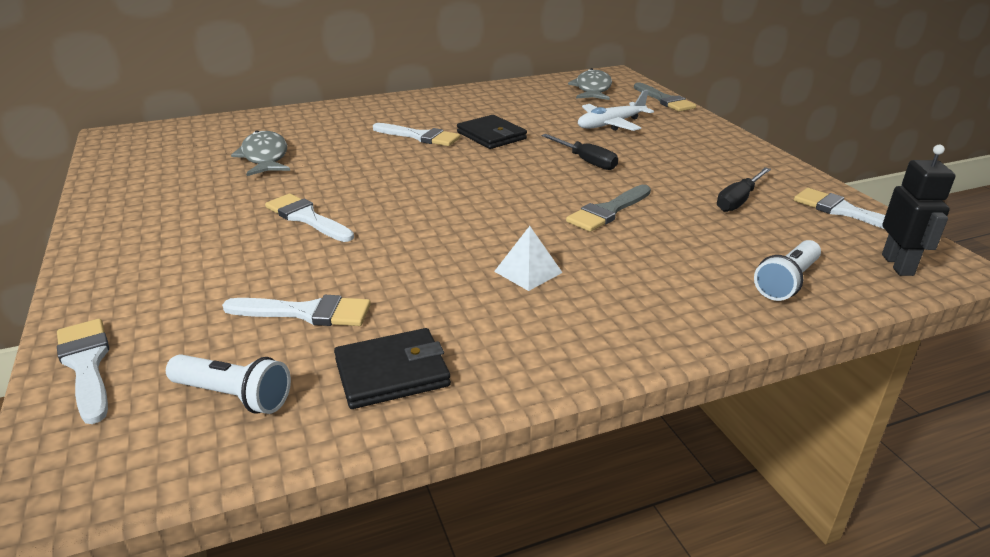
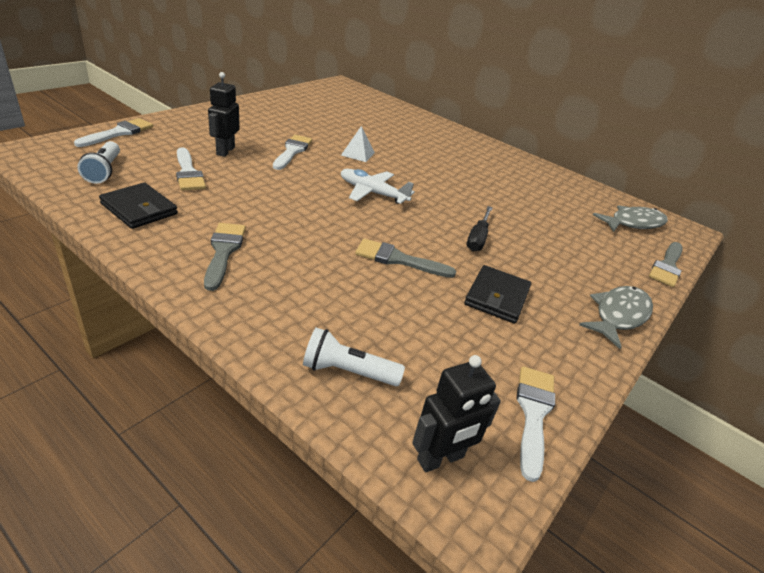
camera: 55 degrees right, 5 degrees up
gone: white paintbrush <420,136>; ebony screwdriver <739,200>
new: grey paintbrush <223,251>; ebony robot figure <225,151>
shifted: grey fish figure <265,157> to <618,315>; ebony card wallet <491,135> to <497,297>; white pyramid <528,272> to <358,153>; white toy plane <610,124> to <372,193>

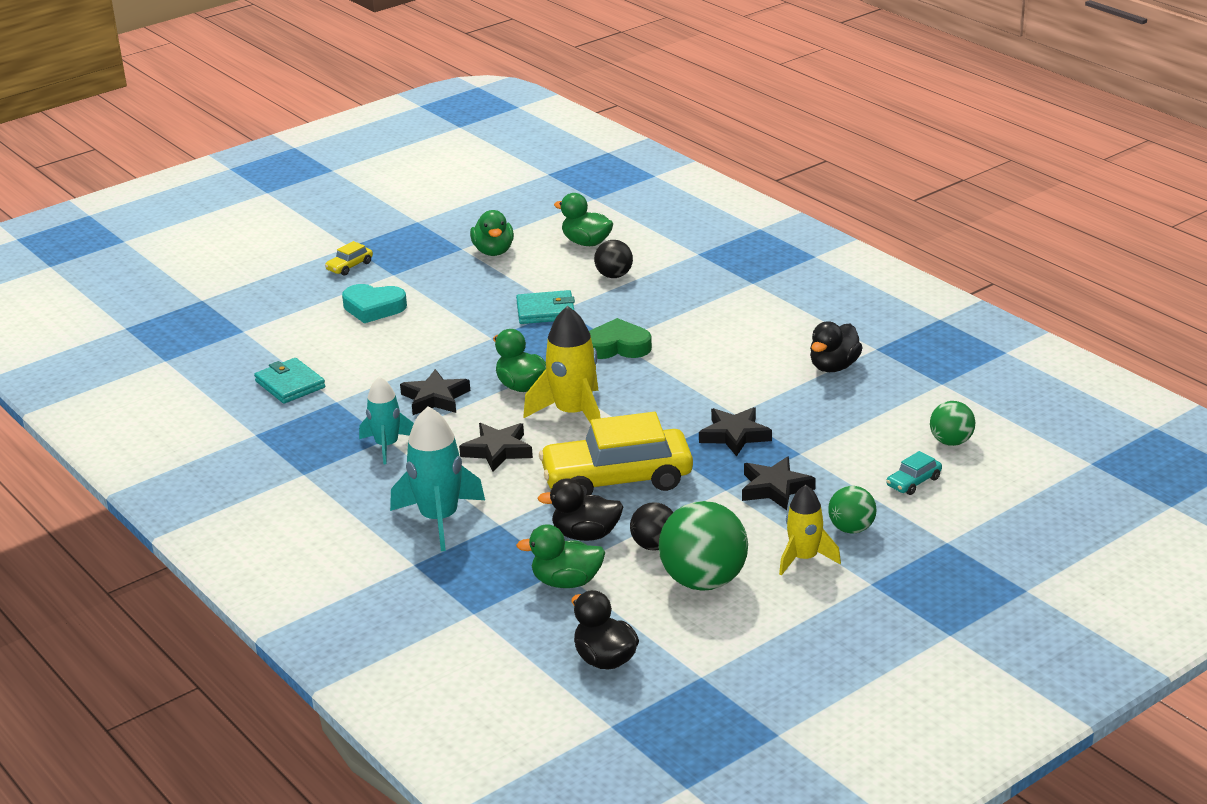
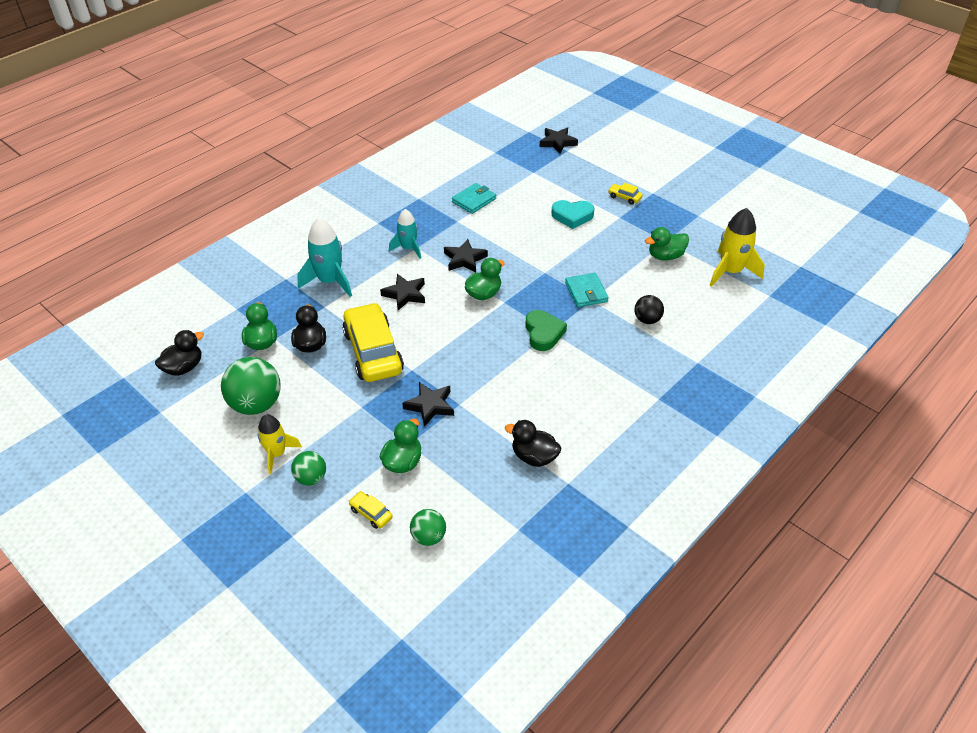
camera: 80 degrees right, 15 degrees up
gone: ebony sphere <654,546>
shifted: golden toy rocket <573,414> to <730,271>; emerald toy duck <586,243> to <403,462>; ebony star <775,488> to <557,142>
repainted: aqua toy car <913,482> to golden toy car <371,513>
rotated: aqua heart <373,308> = <572,216> 90 degrees counterclockwise

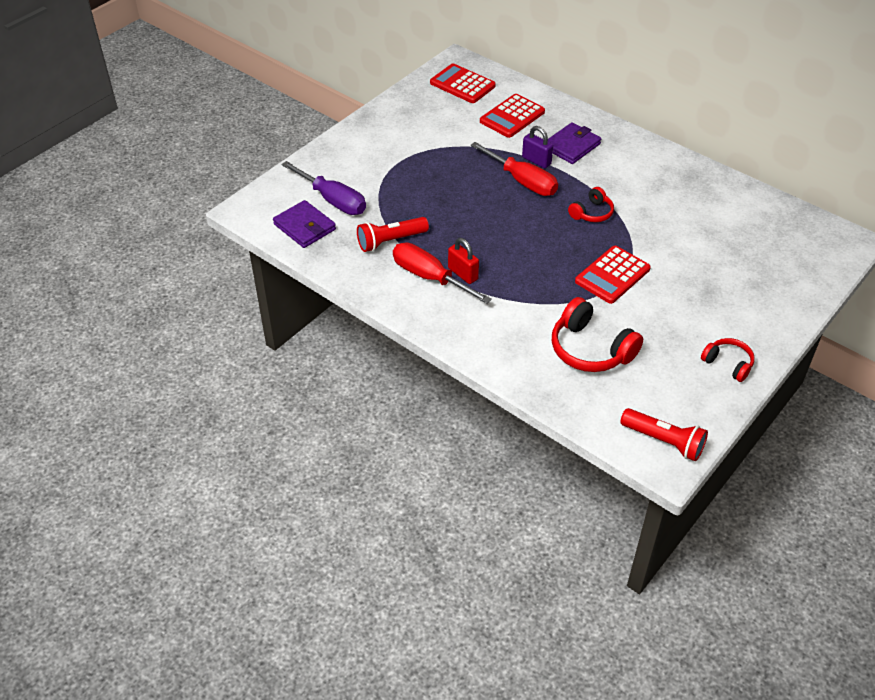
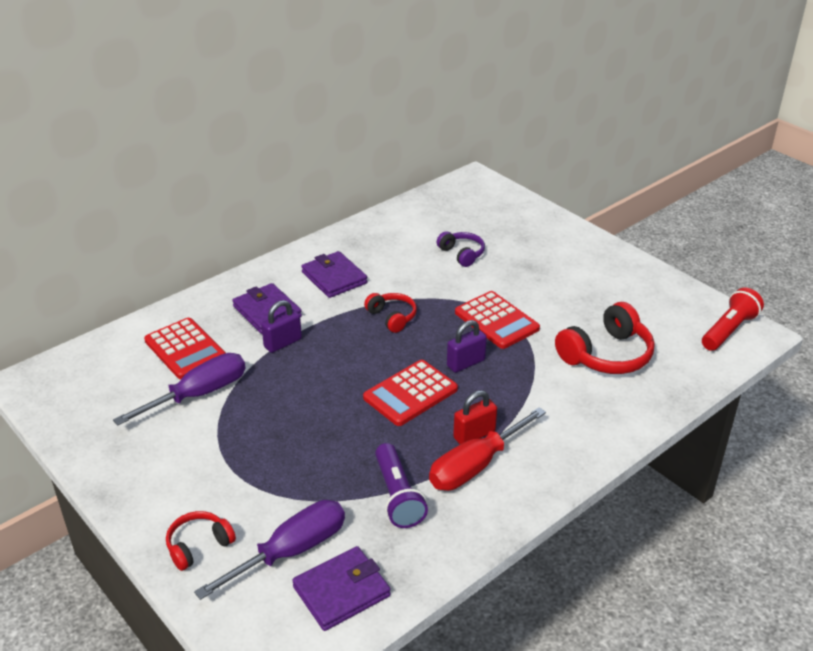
camera: 80 degrees left, 10 degrees down
gone: red screwdriver <522,181>
new: violet screwdriver <199,394>; violet card wallet <334,278>; violet headphones <462,254>; violet lock <465,363>
shifted: red pocket calculator <462,84> to <410,393>; red headphones <728,364> to <199,545>
repainted: red flashlight <390,241> to violet flashlight <397,496>

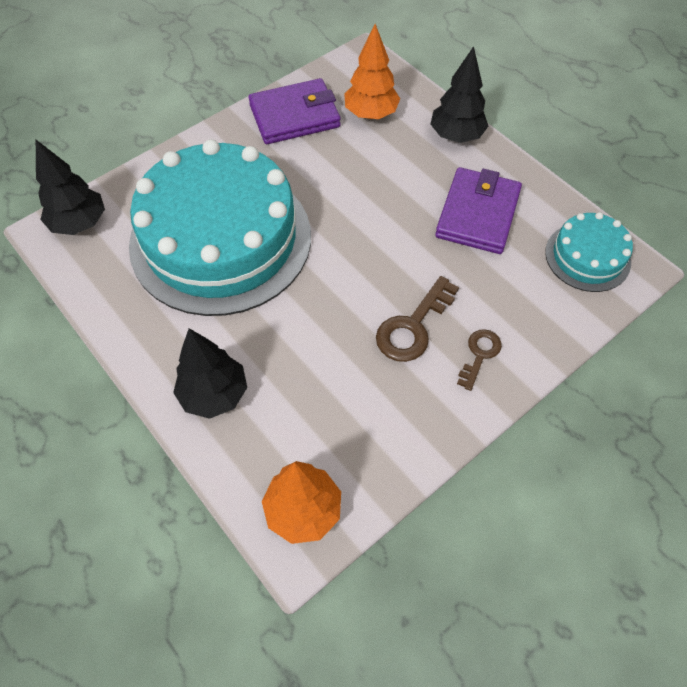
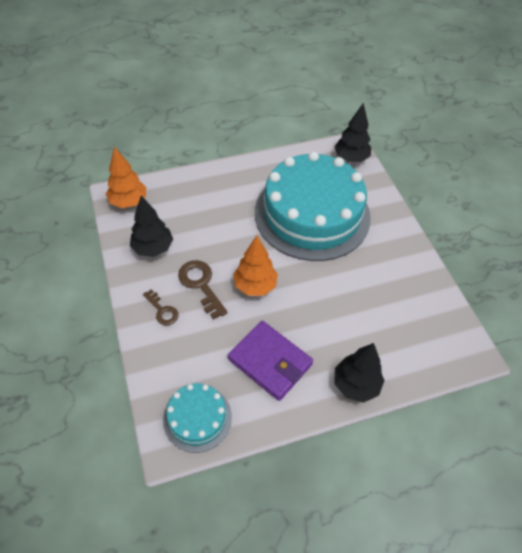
camera: 110 degrees right, 5 degrees down
gone: violet card wallet <294,116>
shifted: ebony tree <214,394> to <153,248>; bright orange tree <371,114> to <255,285>

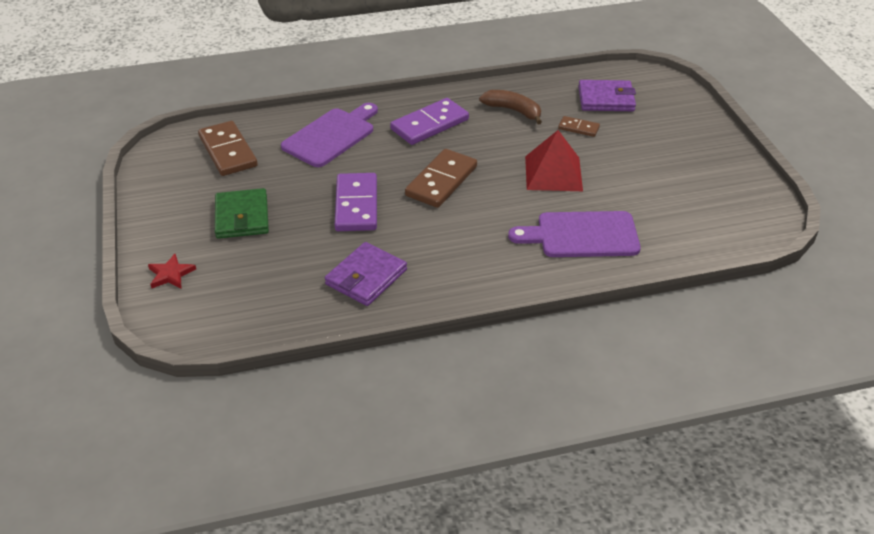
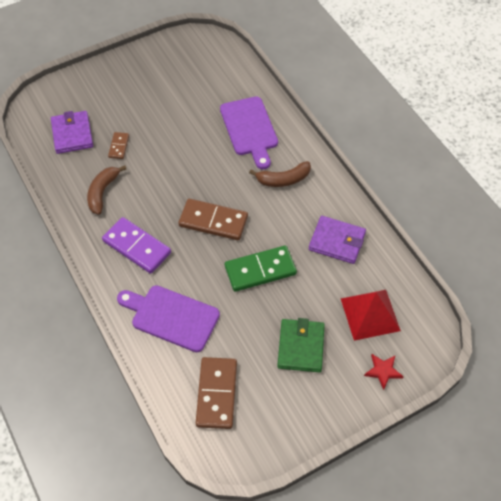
camera: 105 degrees left, 15 degrees up
new: brown toy banana <283,179>
shifted: red pyramid <553,173> to <370,314>
repainted: violet domino <356,205> to emerald domino <260,270>
rotated: brown domino <228,151> = <216,394> 45 degrees counterclockwise; emerald card wallet <242,217> = <301,347> 60 degrees counterclockwise

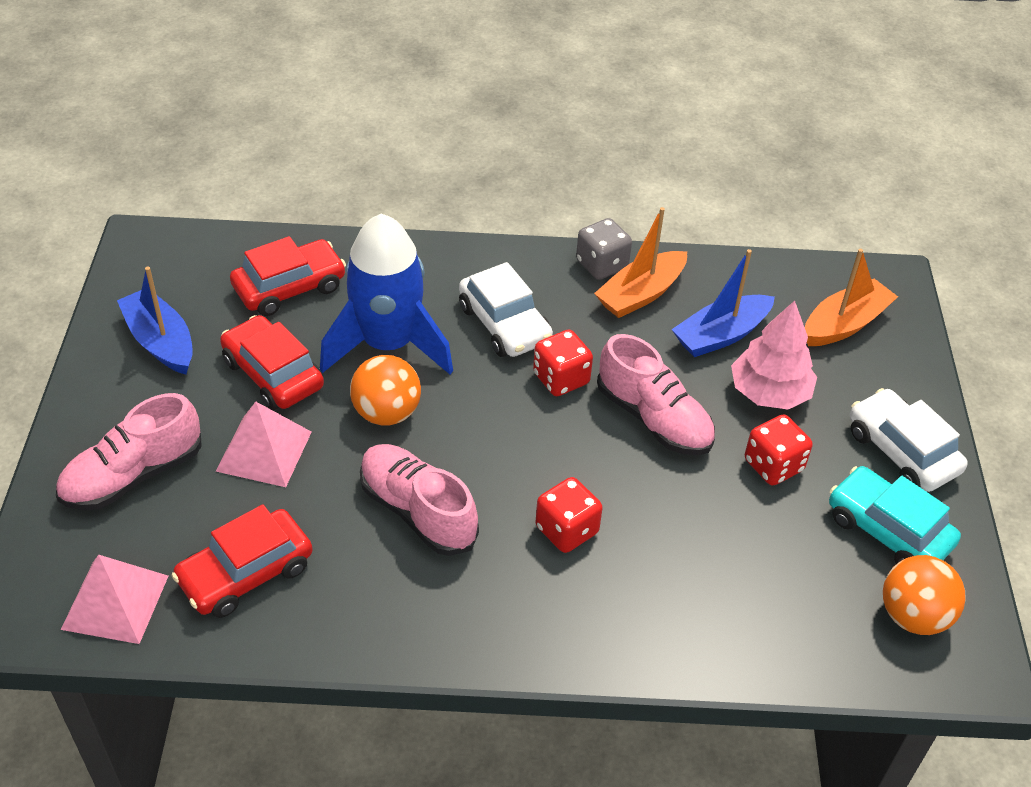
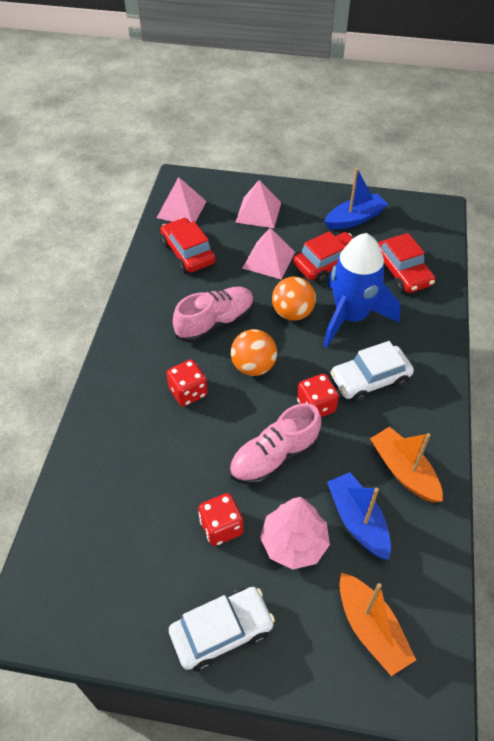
camera: 100 degrees right, 5 degrees up
gone: grey die <601,265>; aqua toy car <888,530>
shifted: bright orange sphere <913,616> to <253,366>
swapped: pink sneaker <133,475> to pink pyramid <258,212>

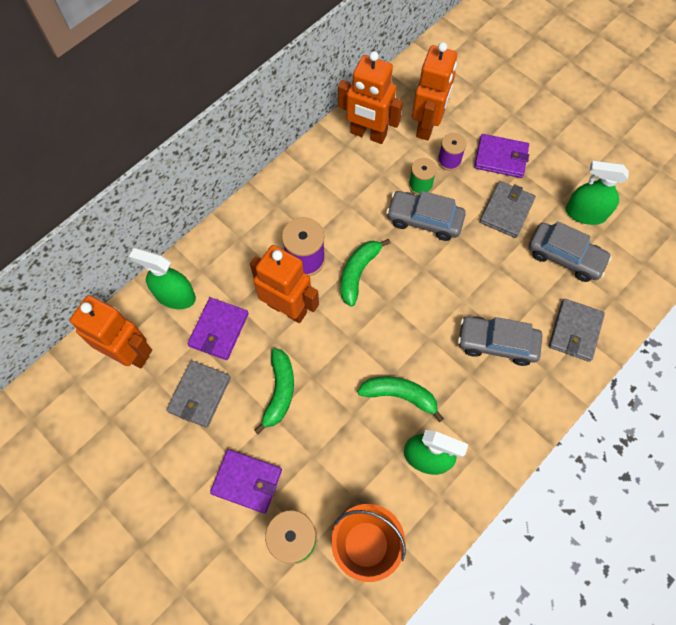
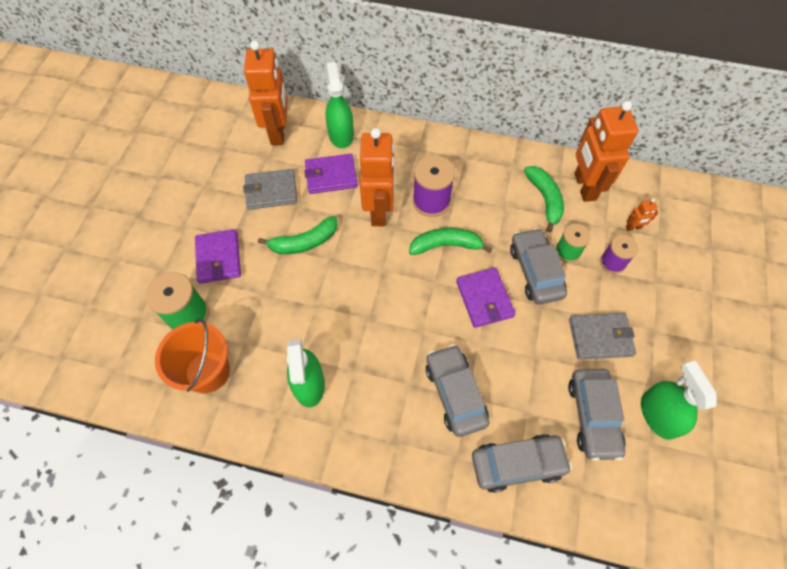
camera: 60 degrees right, 5 degrees down
shifted: emerald toy banana <400,395> to <545,199>; violet card wallet <501,158> to <484,299>
swapped: grey card wallet <575,331> to grey toy car <517,464>
scaled: bright orange robot figure <427,126> = <633,227> x0.40

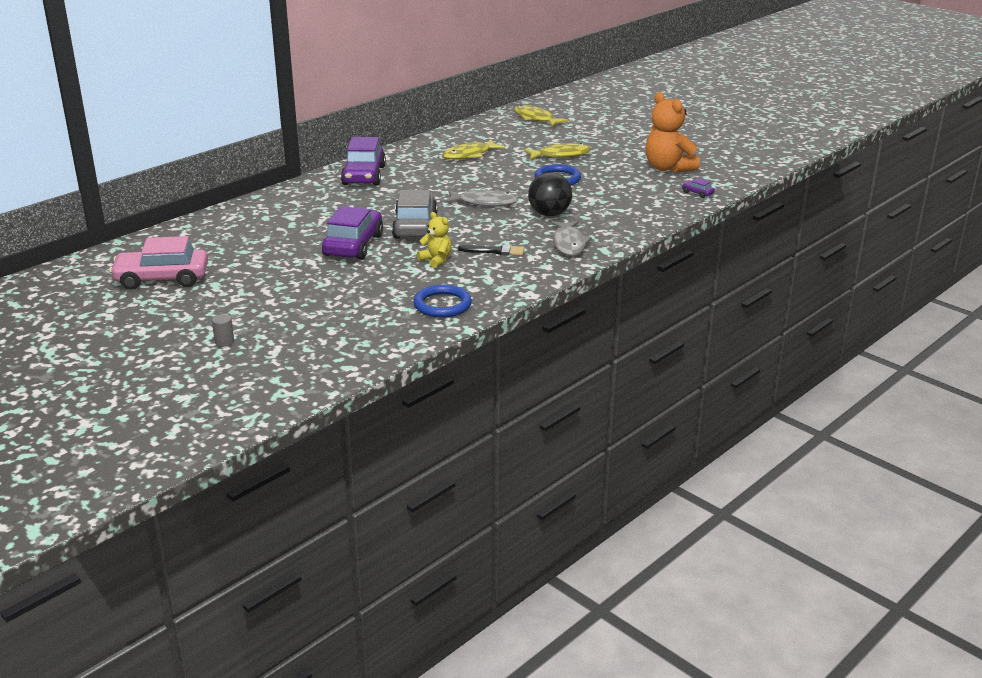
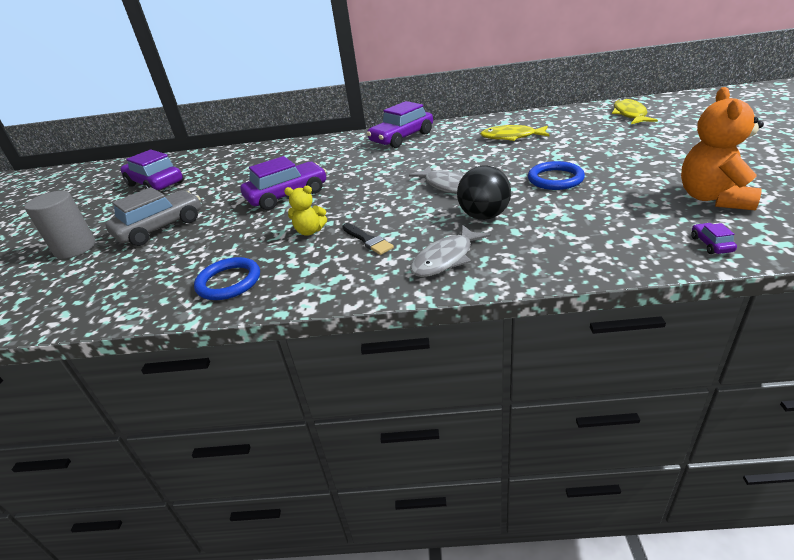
camera: 50 degrees right, 5 degrees up
gone: golden fish figure <561,155>
shifted: grey toy car <415,226> to <160,227>
repainted: pink toy car <162,279> to violet toy car <155,184>
rotated: golden teddy bear <436,260> = <310,231> 90 degrees clockwise
scaled: grey cylinder shape <224,341> = <75,248> x2.31

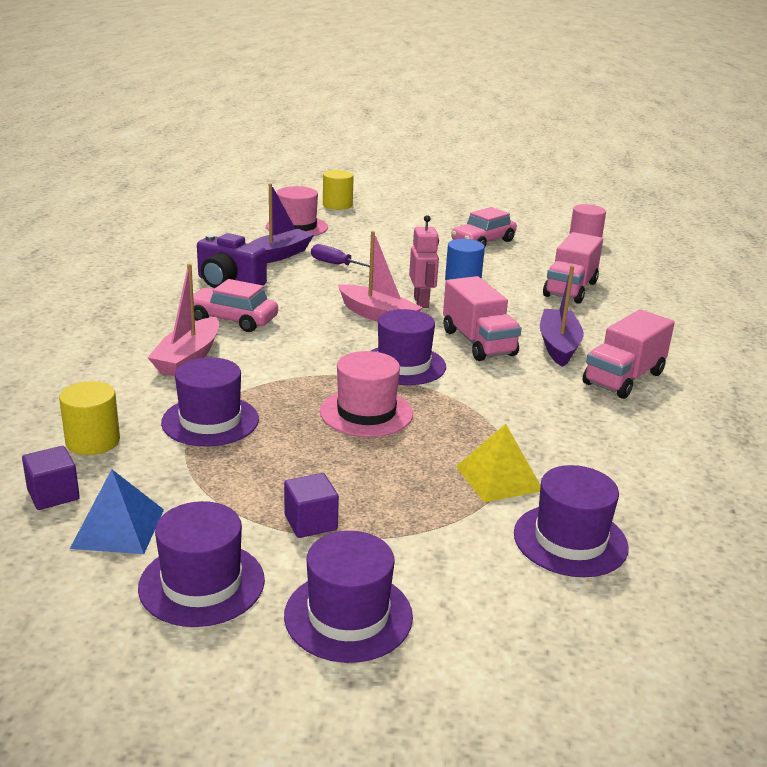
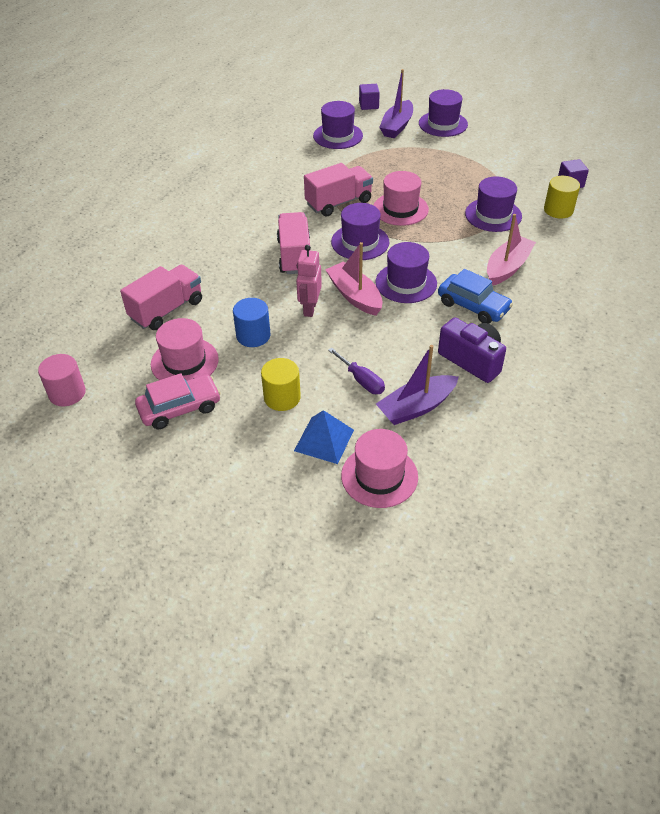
camera: 160 degrees left, 20 degrees up
gone: golden pyramid <498,478>
new: pink top hat <184,362>
shifted: blue pyramid <118,528> to <324,440>; violet top hat <202,583> to <406,283>; violet block <310,522> to <368,105>; golden cylinder shape <337,205> to <282,397>; violet sailboat <558,346> to <397,126>; pink toy truck <623,378> to <338,203>
repainted: pink toy car <232,319> to blue toy car <473,306>

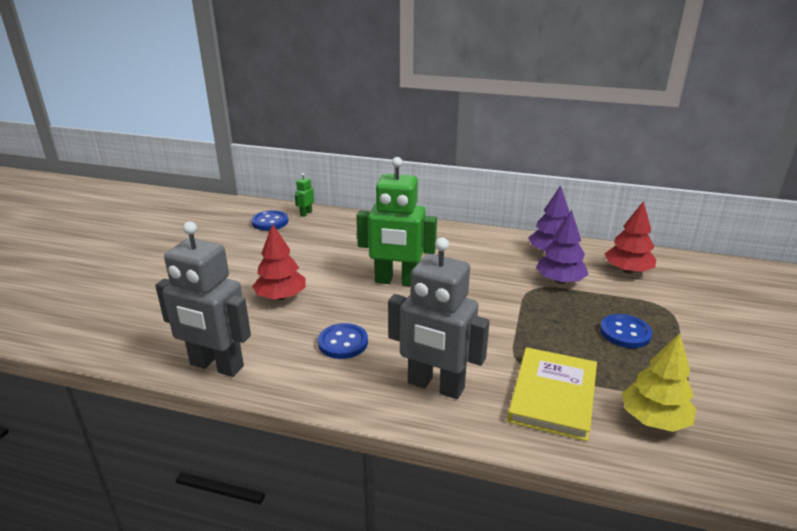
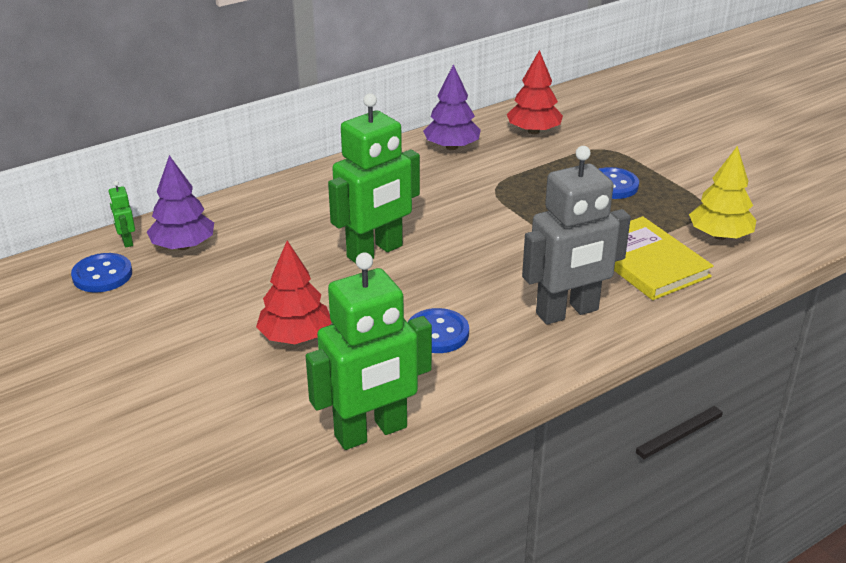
camera: 50 degrees left, 5 degrees up
shifted: violet tree <560,281> to <183,246>
repainted: grey robot figure <216,366> to emerald robot figure <371,432>

